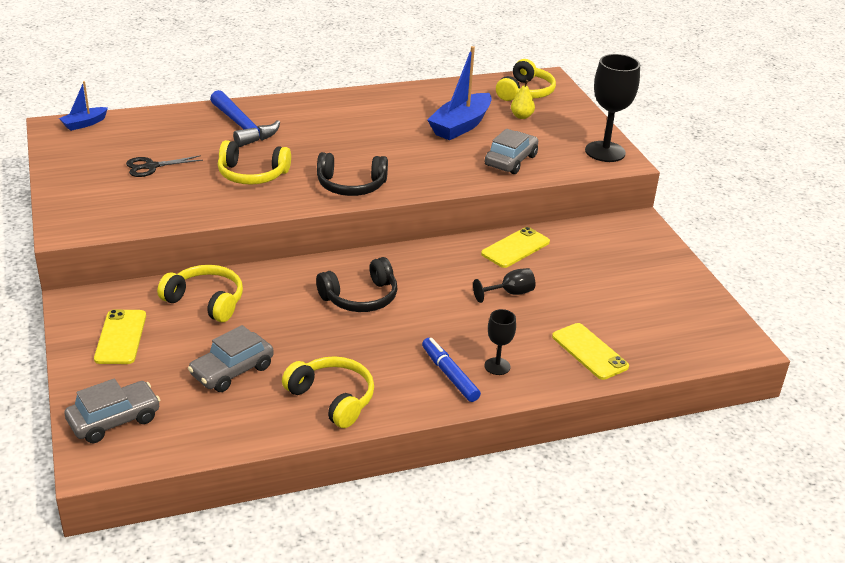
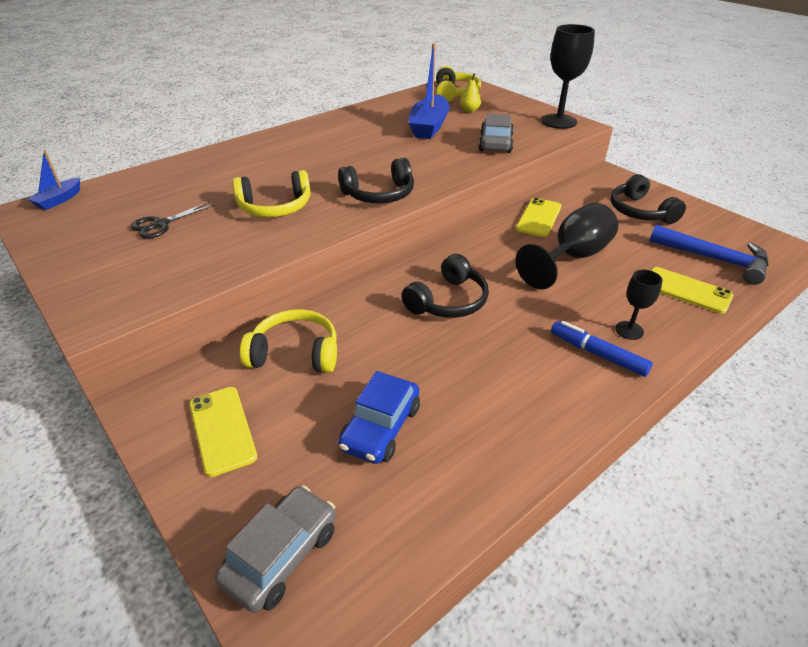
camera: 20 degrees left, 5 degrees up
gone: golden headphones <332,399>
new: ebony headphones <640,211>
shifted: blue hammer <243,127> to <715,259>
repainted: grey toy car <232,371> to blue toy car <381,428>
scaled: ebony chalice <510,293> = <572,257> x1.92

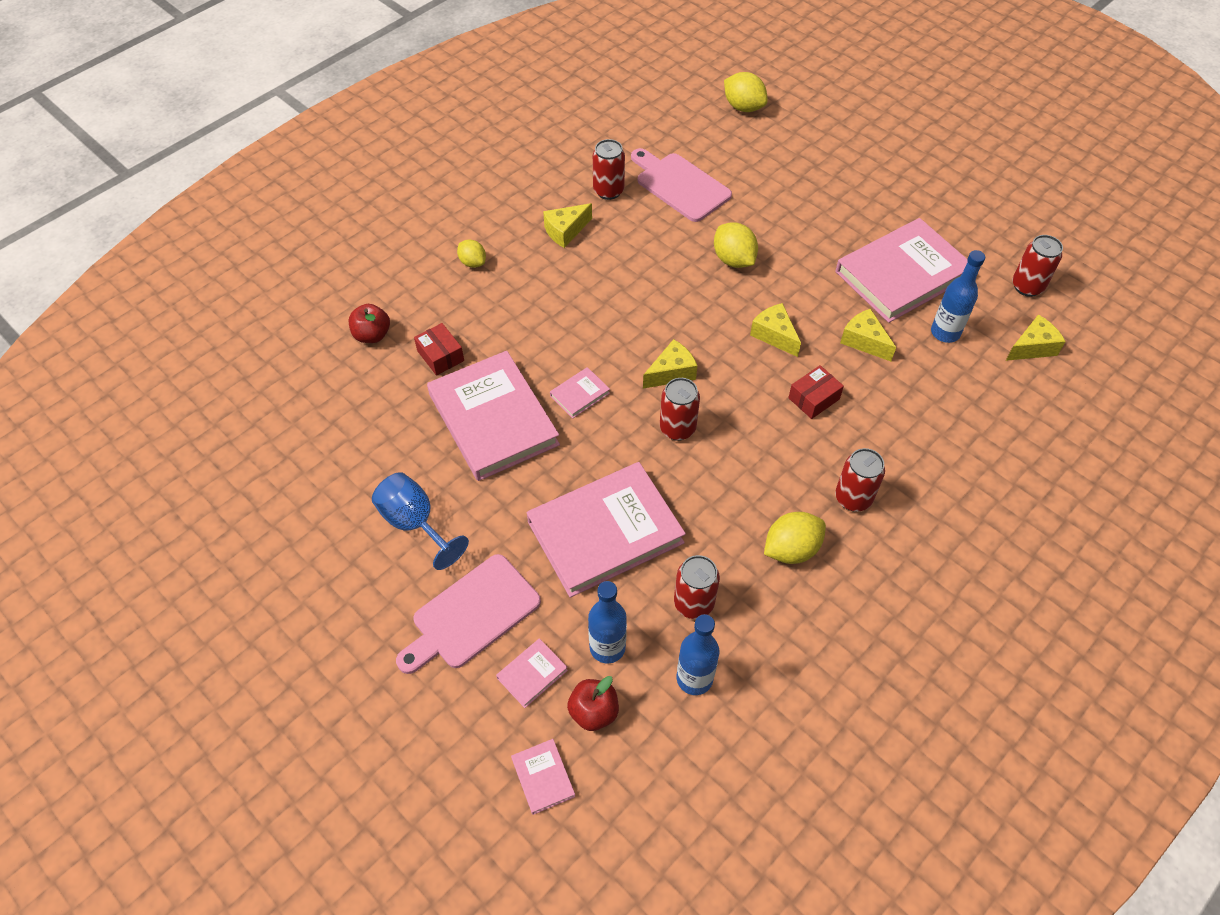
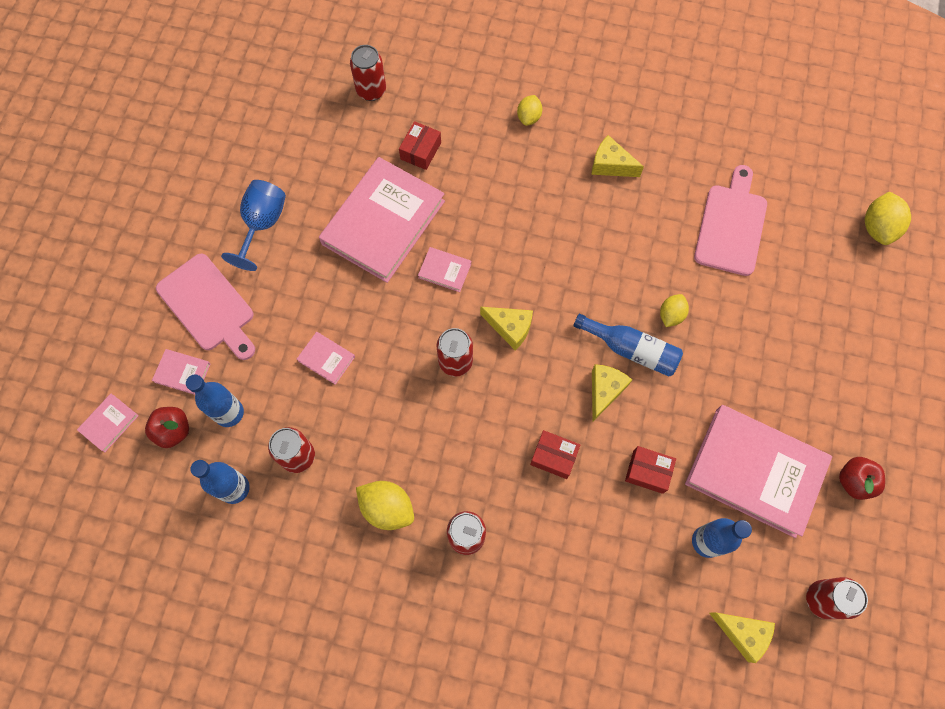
camera: 60 degrees right, 15 degrees up
new: blue bottle <631,349>
shifted: red apple <372,335> to <854,481>; red soda can <608,191> to <371,90>
swapped: golden cheese <864,341> to red box <648,472>
rotated: pink cutting board <471,615> = <208,306> 150 degrees counterclockwise
scaled: pink book <605,532> = <326,359> x0.41; golden toy lemon <733,260> = <671,315> x0.64

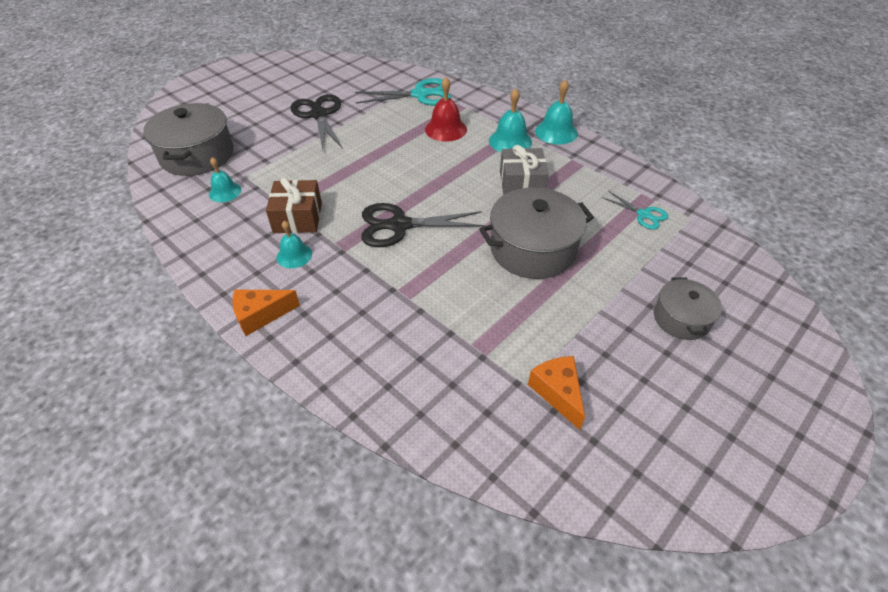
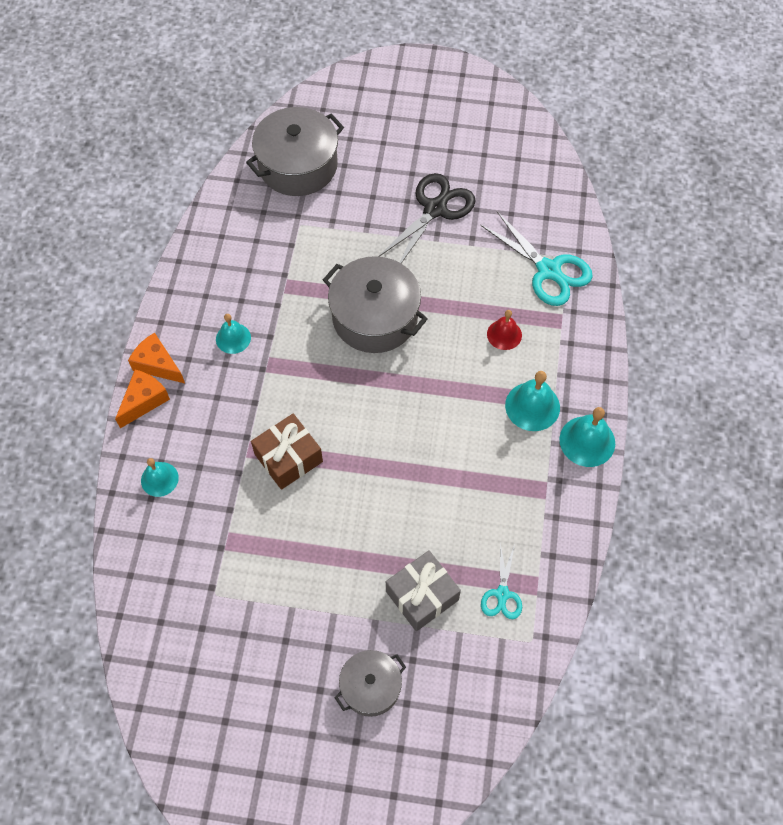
camera: 55 degrees right, 15 degrees up
gone: ebony scissors <400,225>
shifted: aqua bell <225,192> to <159,479>; brown present <298,217> to <288,458>; grey pot <532,249> to <375,317>; grey present <521,184> to <422,595>; bright orange cheese <557,392> to <144,401>
scaled: red bell <445,129> = <504,334> x0.66

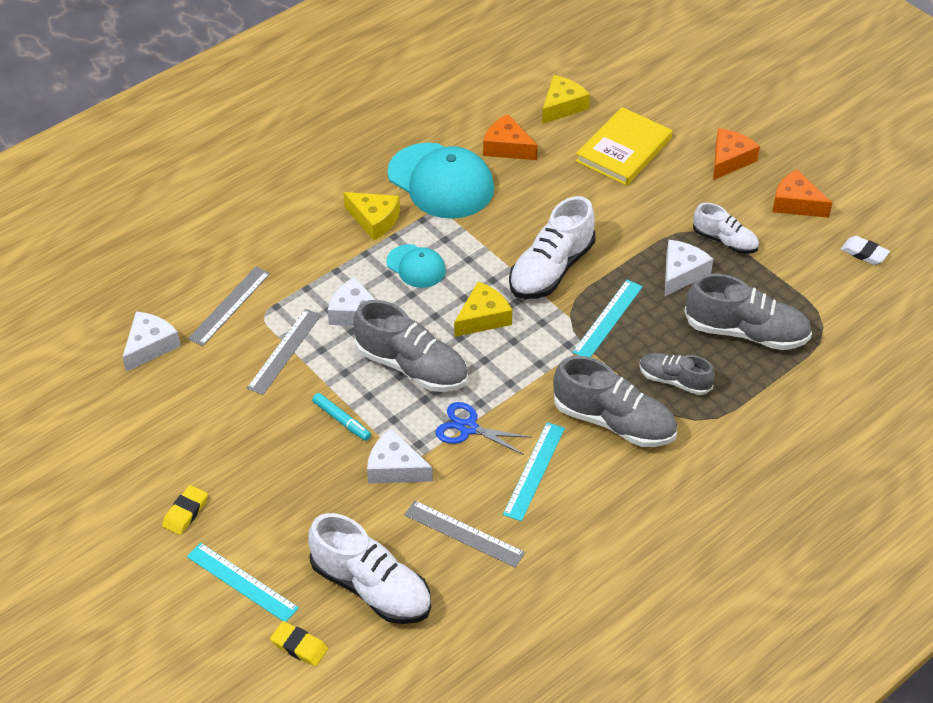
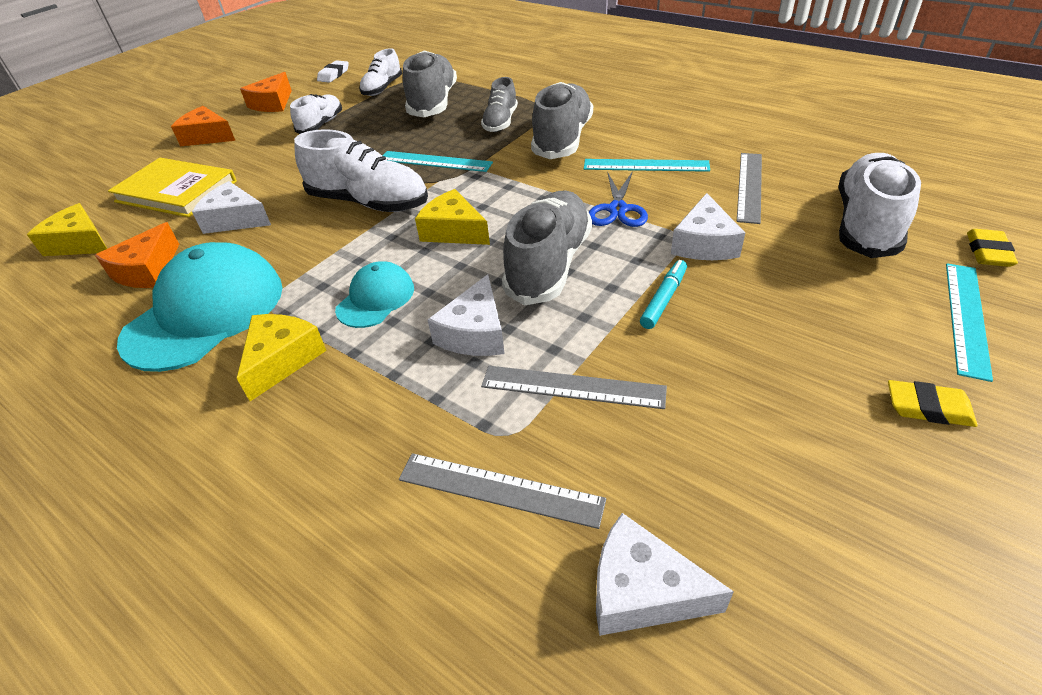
camera: 100 degrees left, 5 degrees down
new: white sneaker <382,88>
shifted: white cheese <681,273> to <235,219>

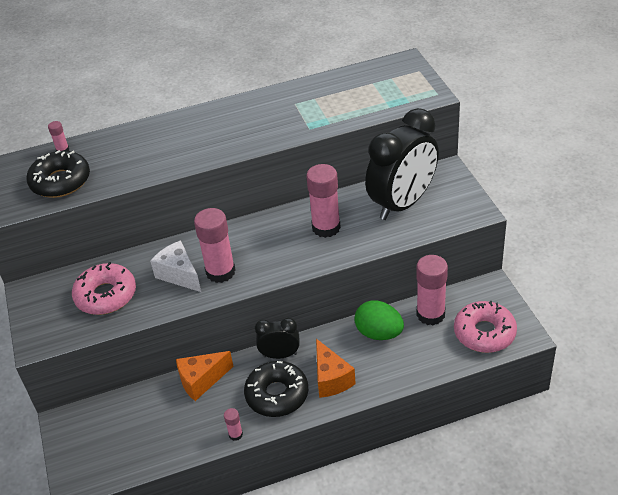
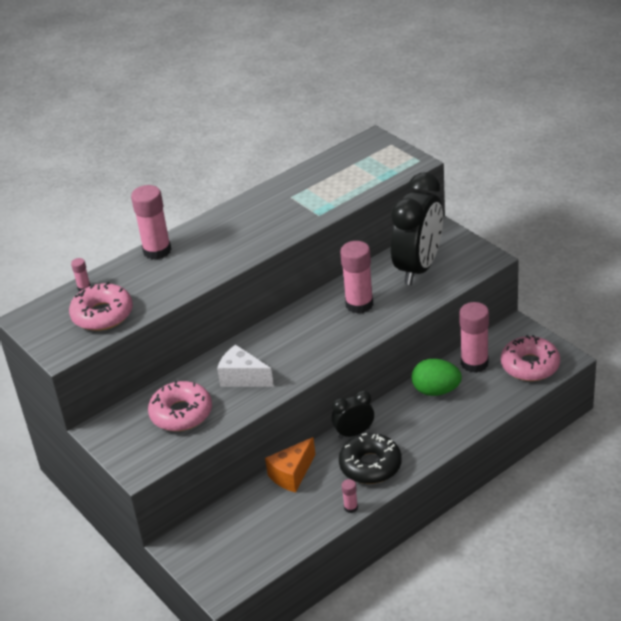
camera: 20 degrees left, 5 degrees down
gone: bright orange cheese <331,379>
shifted: pink stick of glue <220,272> to <157,251>
repainted: ebony doughnut <60,181> to pink doughnut <102,314>

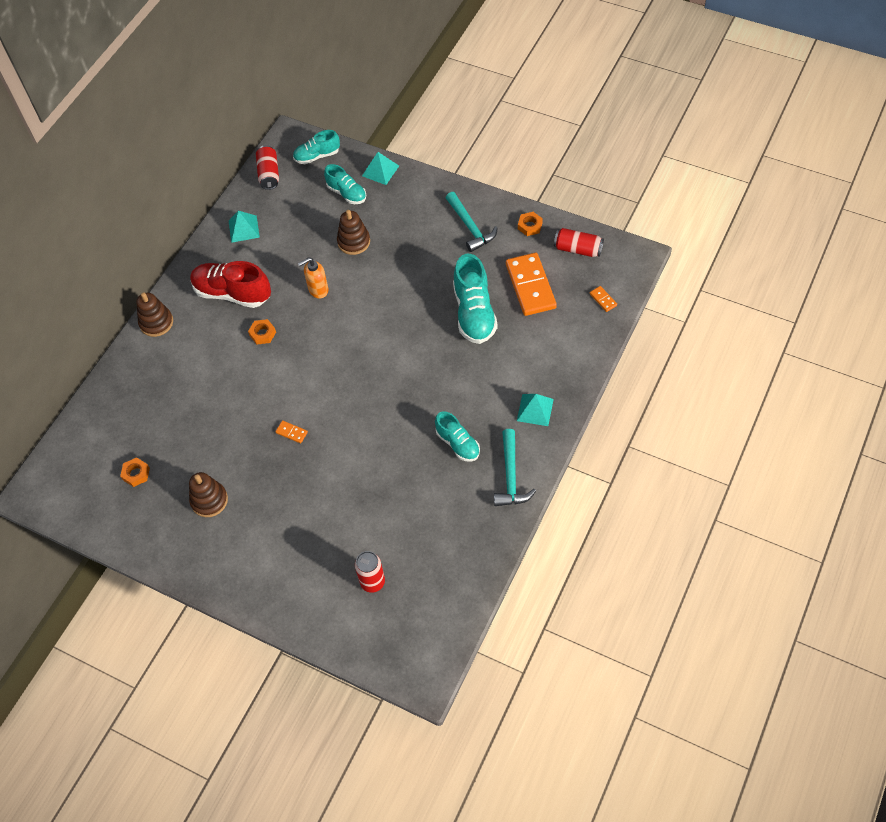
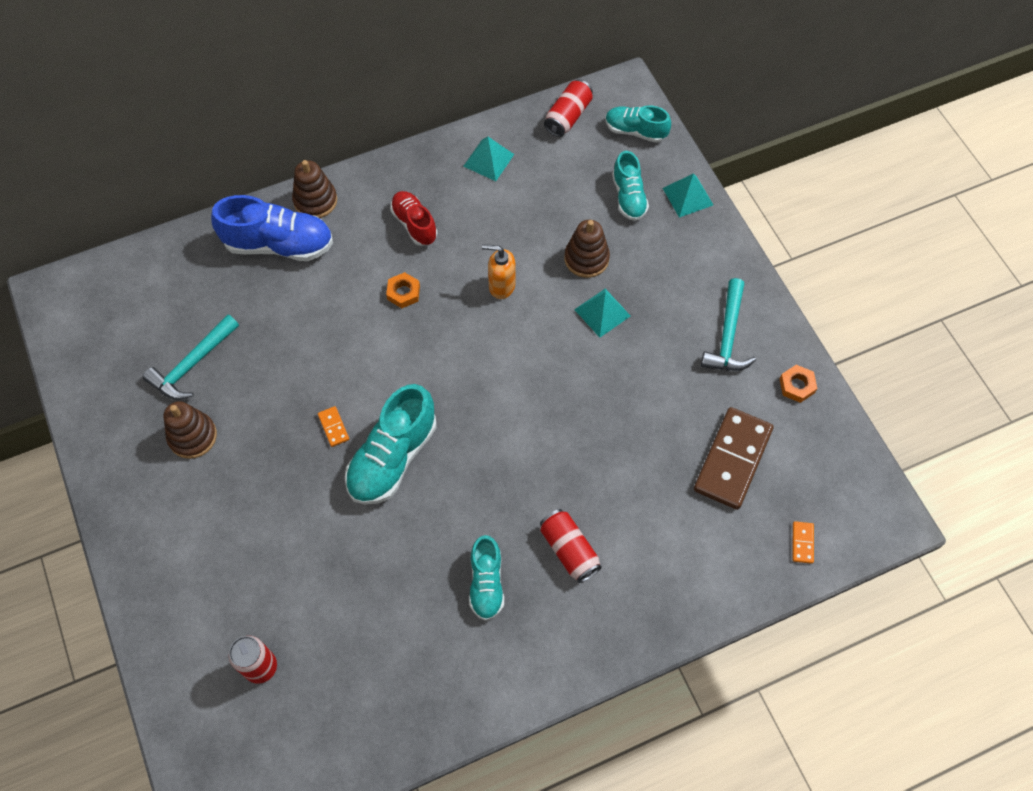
camera: 35 degrees right, 5 degrees up
gone: bright orange hexagon nut <136,474>
new: blue sneaker <279,244>
shifted: aqua sneaker <474,313> to <393,457>; aqua hammer <510,476> to <192,364>; aqua pyramid <535,410> to <602,312>; red soda can <578,249> to <569,550>
repainted: bright orange domino <530,286> to brown domino <732,460>
scaled: red sneaker <232,293> = <414,224> x0.61

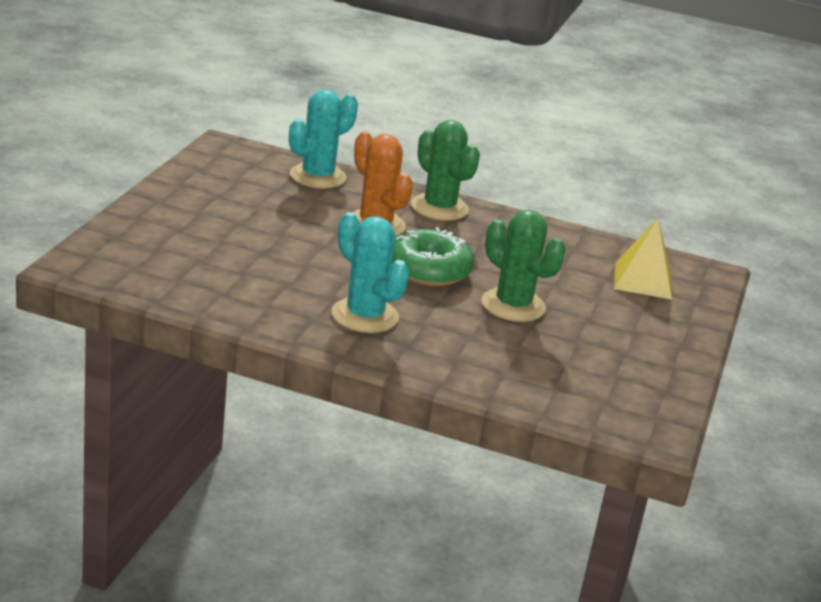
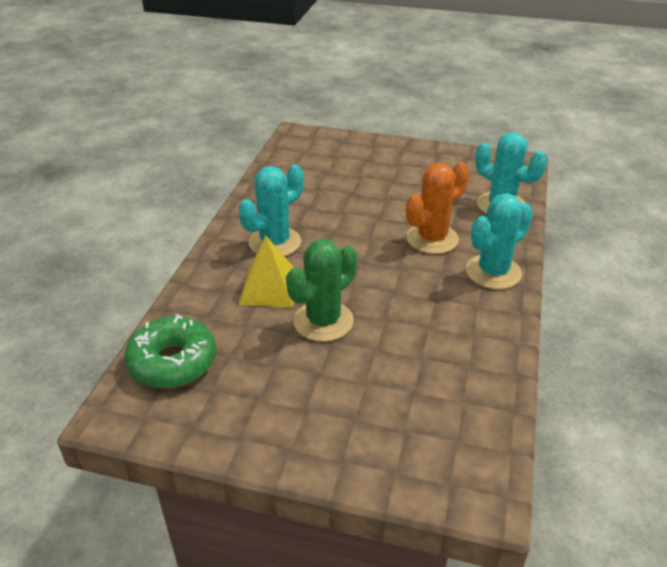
camera: 90 degrees right, 10 degrees up
shifted: emerald doughnut <428,270> to <173,362>; golden pyramid <643,280> to <269,288>
repainted: emerald prickly plant <439,208> to aqua prickly plant <493,272>

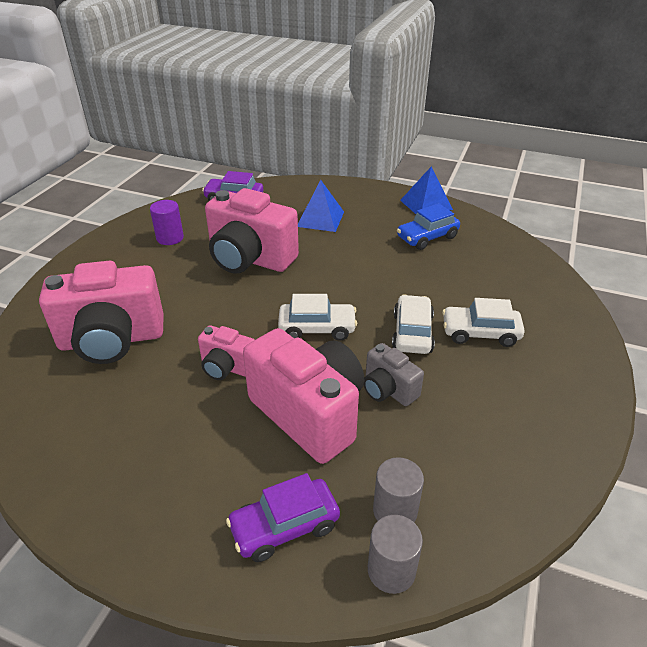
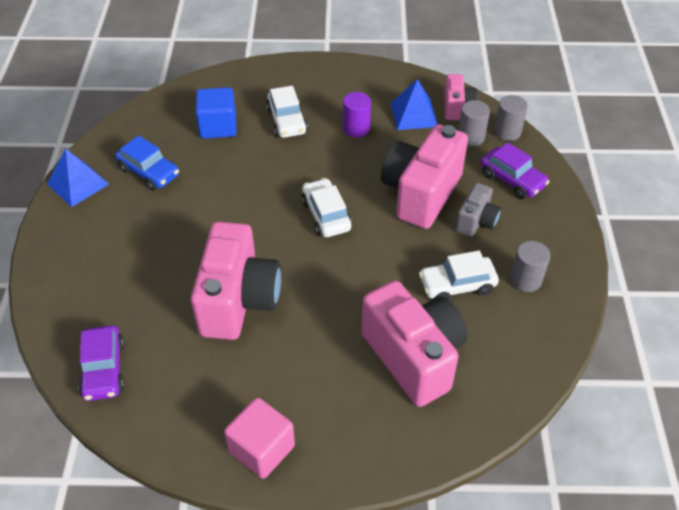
camera: 110 degrees left, 10 degrees up
new: blue block <218,126>; pink block <262,449>; grey cylinder shape <526,279>
shifted: violet cylinder shape <170,238> to <356,128>; pink photo camera <227,367> to <457,108>; blue pyramid <320,219> to <414,114>; grey photo camera <388,390> to <476,221>; white toy car <412,333> to <457,285>

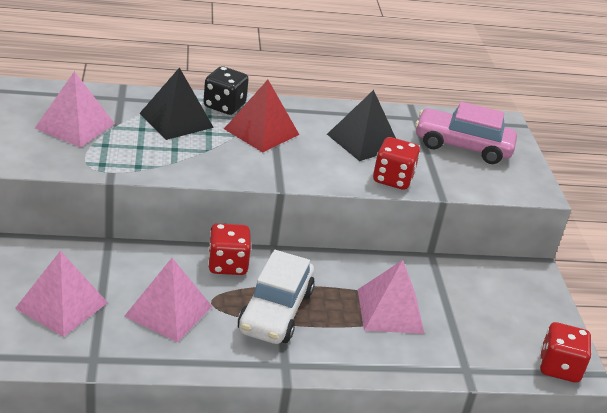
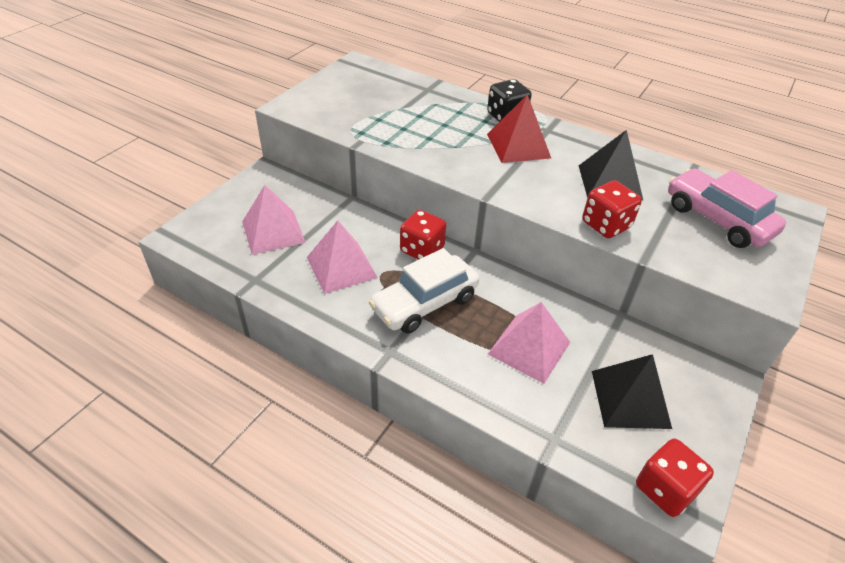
camera: 40 degrees right, 10 degrees up
gone: pink pyramid <75,126>
shifted: ebony pyramid <176,120> to <630,399>

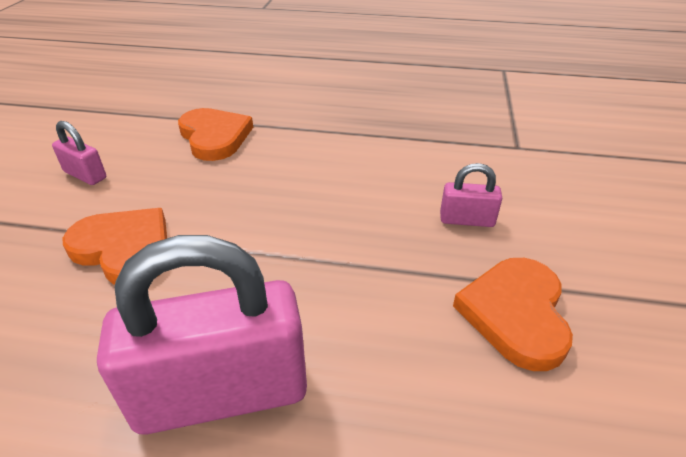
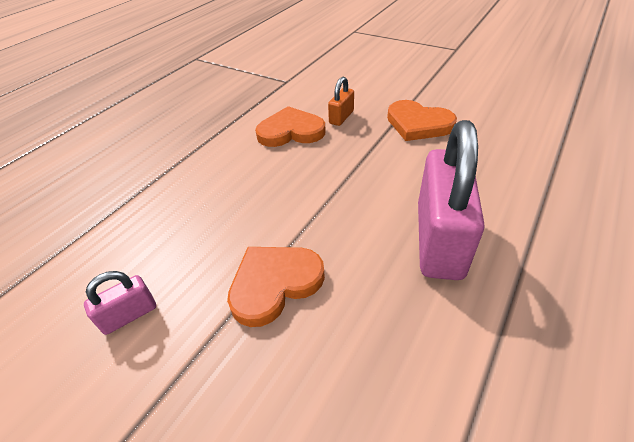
camera: 65 degrees left, 5 degrees up
shifted: bright orange heart <215,137> to <291,131>
repainted: pink lock <467,220> to bright orange lock <341,117>

